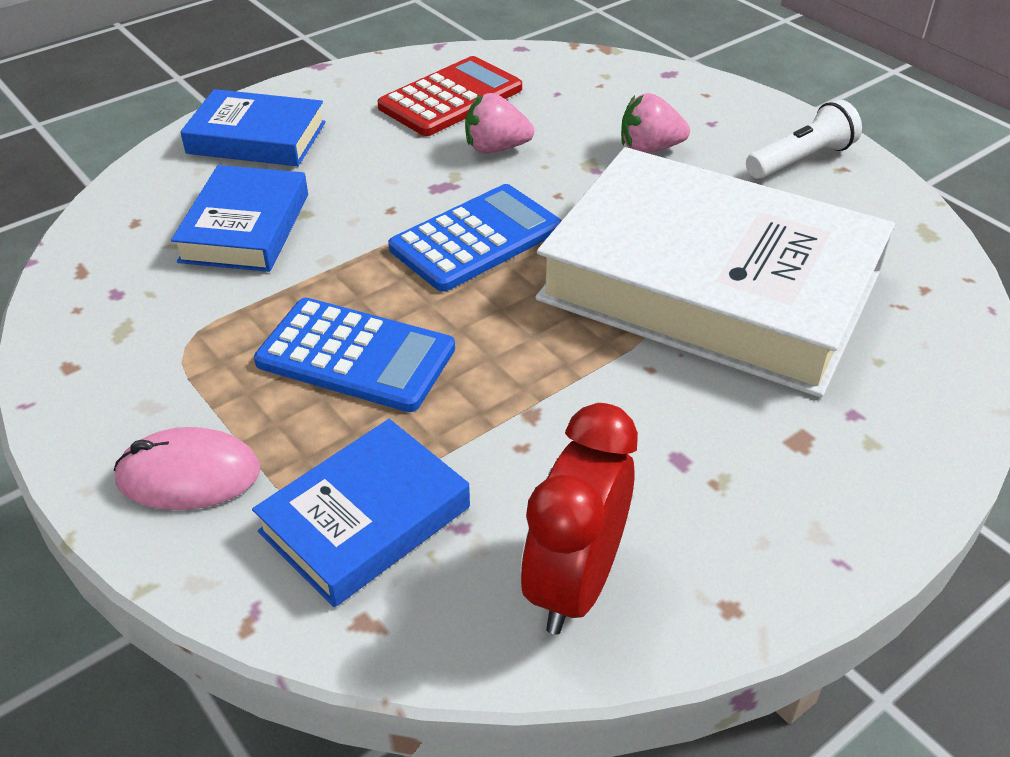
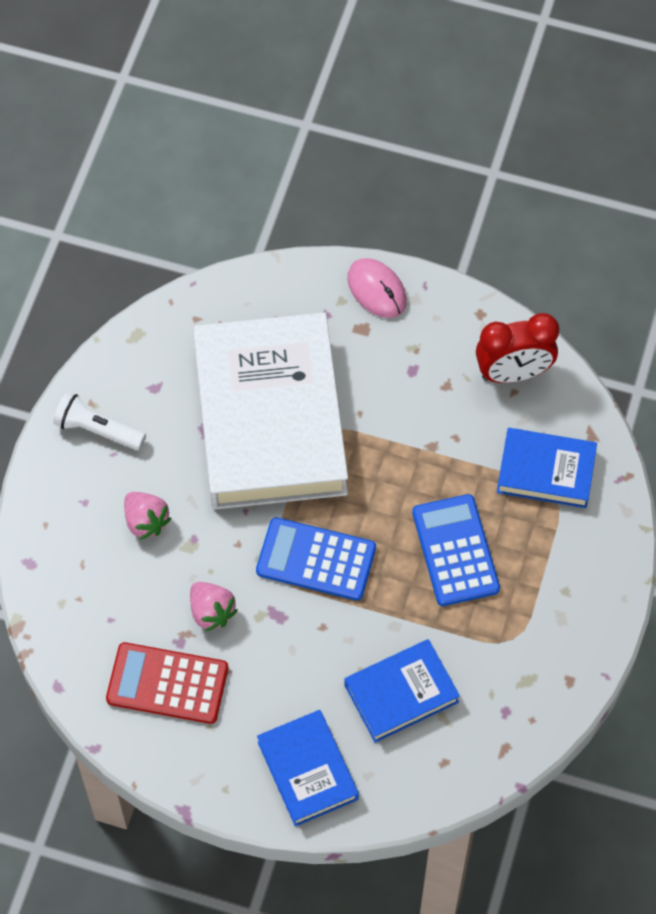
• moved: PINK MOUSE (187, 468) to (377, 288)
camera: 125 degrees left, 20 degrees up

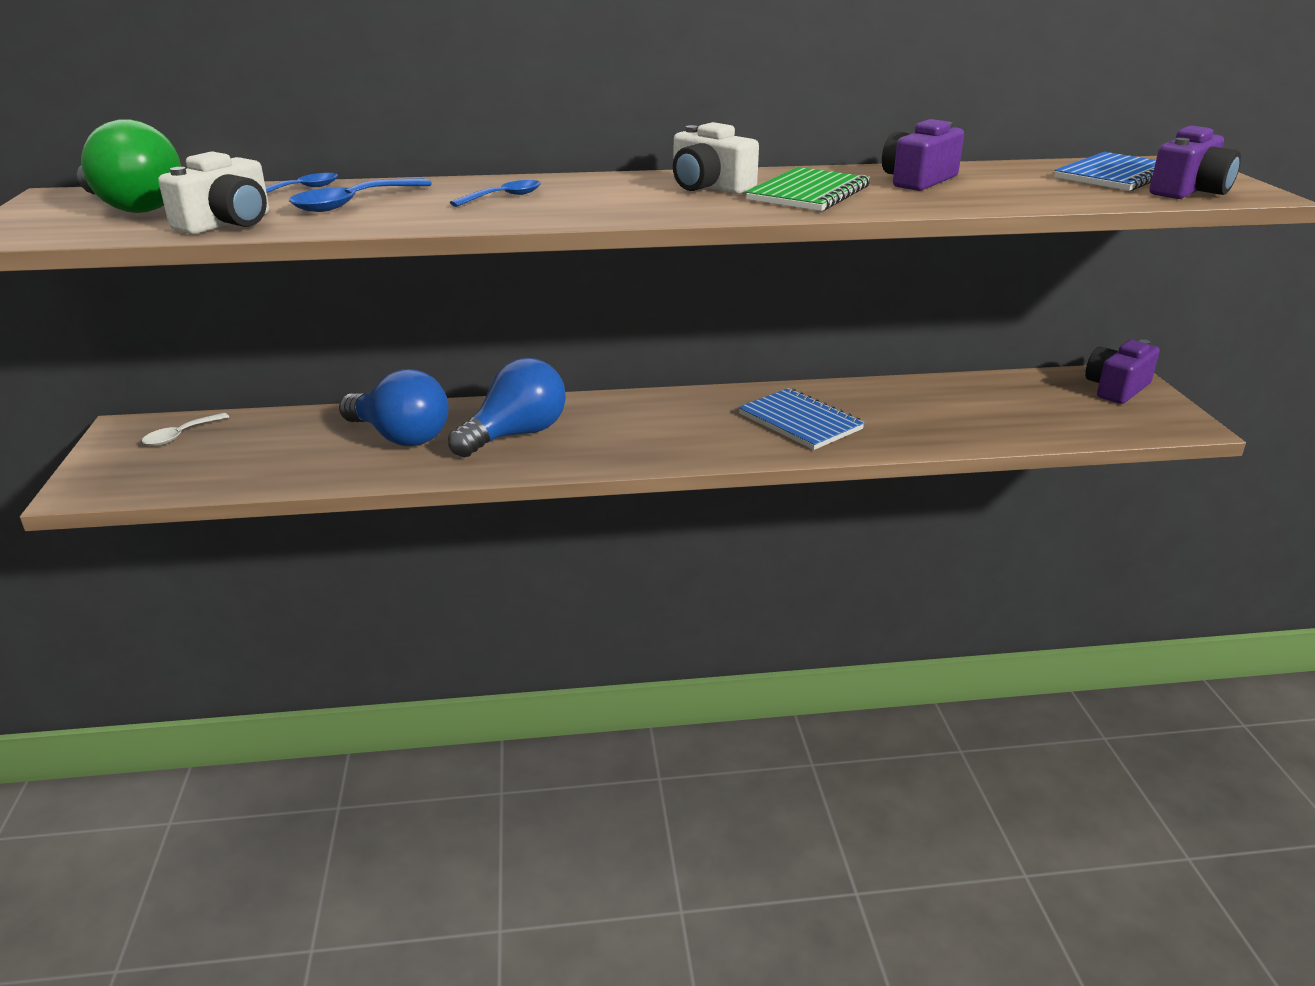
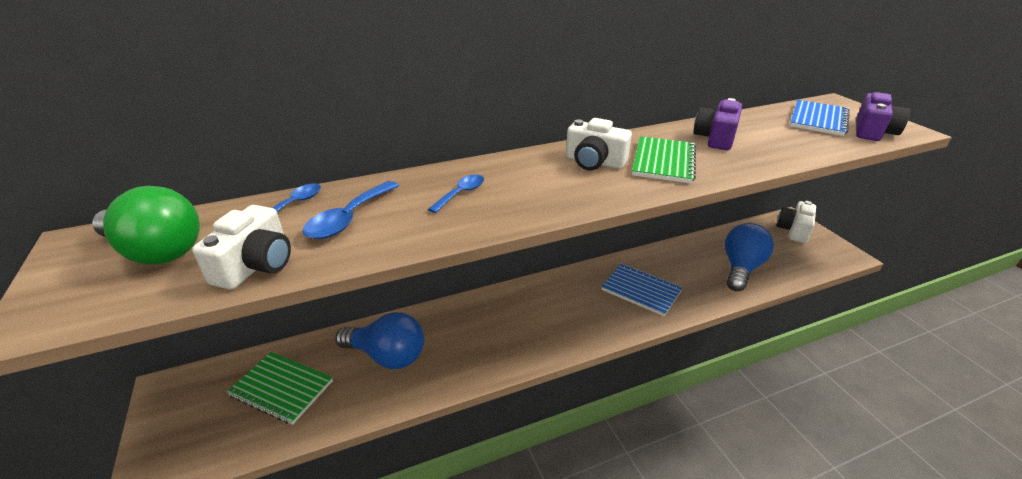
• added: GREEN NOTEBOOK (280, 388)
• moved: BLUE LIGHT BULB (507, 408) to (749, 257)
• recoloured: PURPLE CAMERA (1122, 371) to WHITE CAMERA (796, 222)
• removed: WHITE SPOON (185, 429)
camera: 15 degrees left, 5 degrees up

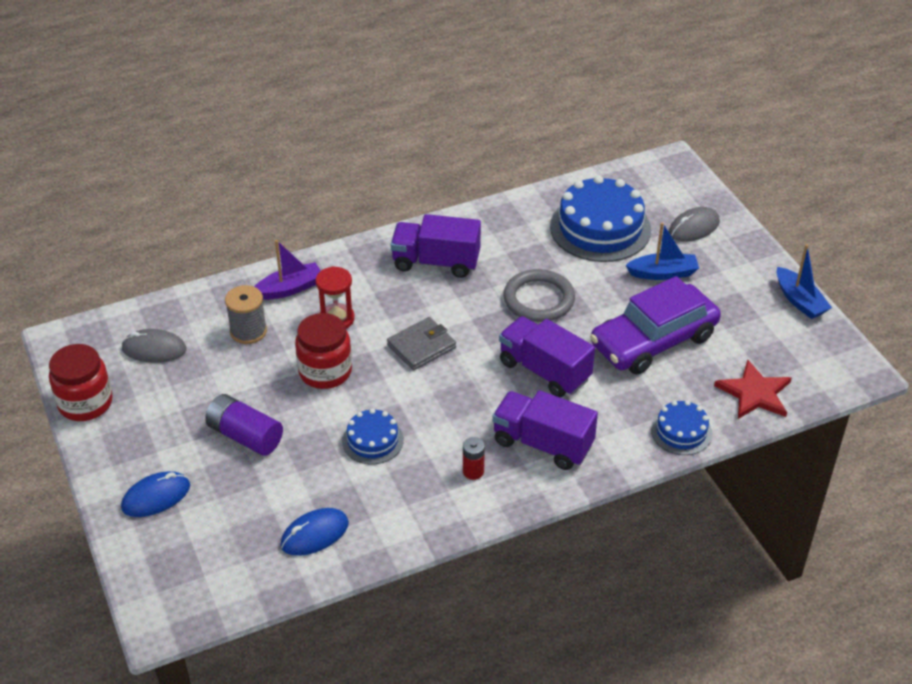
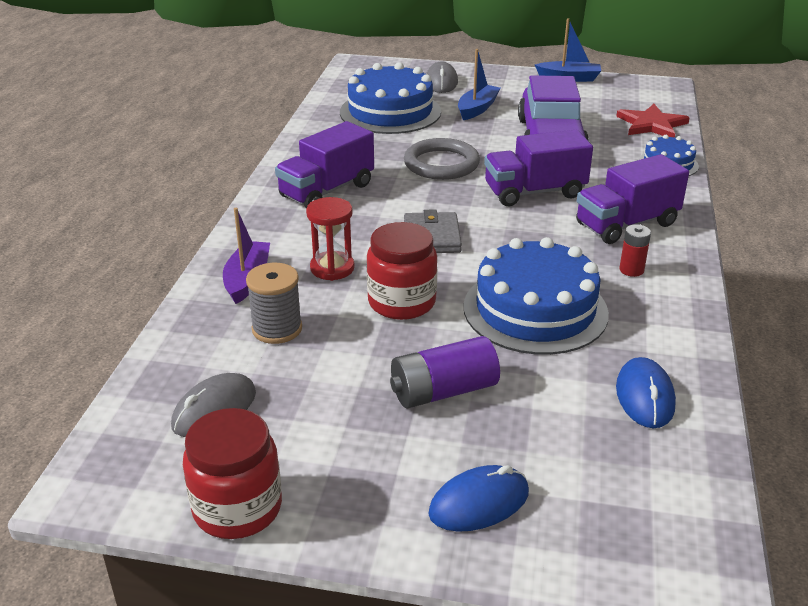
• turned: BLUE MOUSE (155, 494) = (479, 498) 60 degrees clockwise
• resized: BLUE CAKE (373, 436) = (536, 296) x1.91
camera: 55 degrees left, 10 degrees down

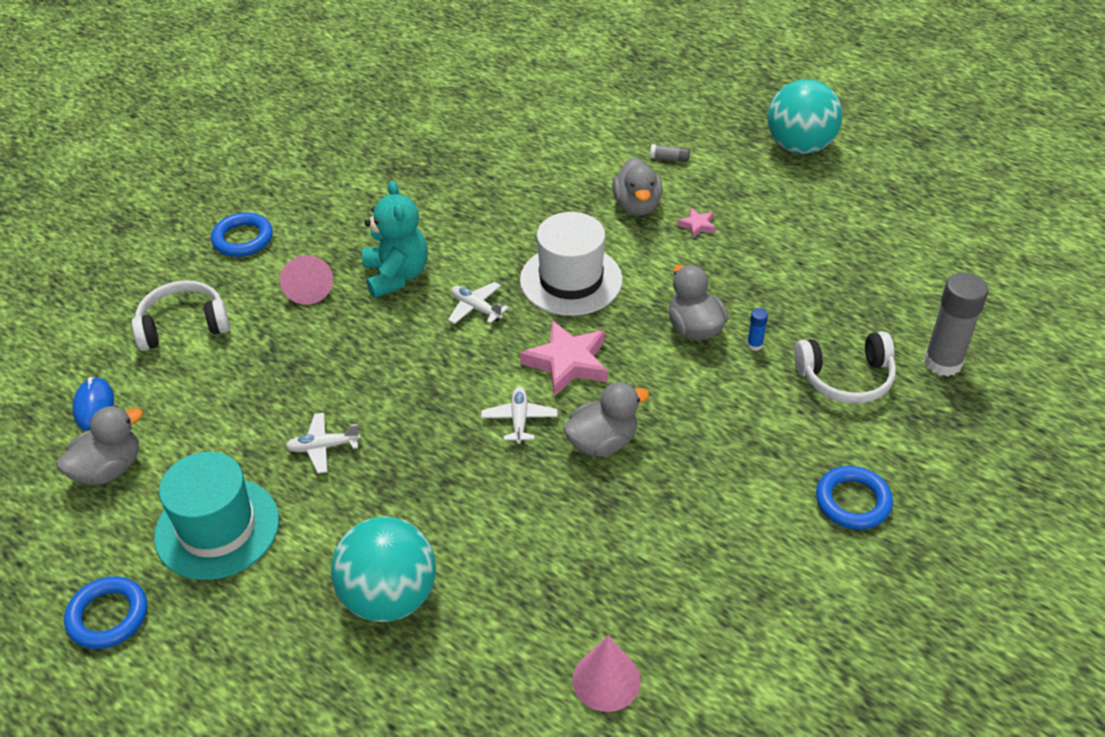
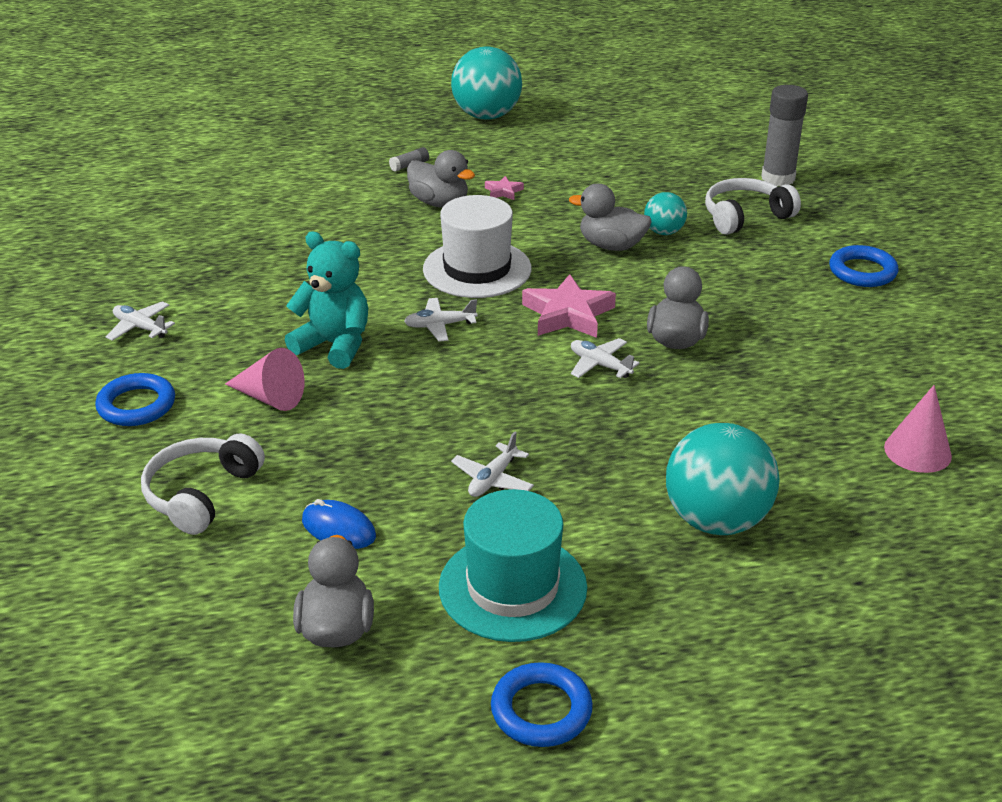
• added: WHITE PLANE (140, 321)
• moved: BLUE MOUSE (93, 404) to (339, 524)
• replaced: BLUE GLUE STICK (757, 329) to TURQUOISE BALL (665, 213)
• turned: WHITE HEADPHONES (845, 367) = (753, 206) 150 degrees counterclockwise
camera: 50 degrees left, 10 degrees down

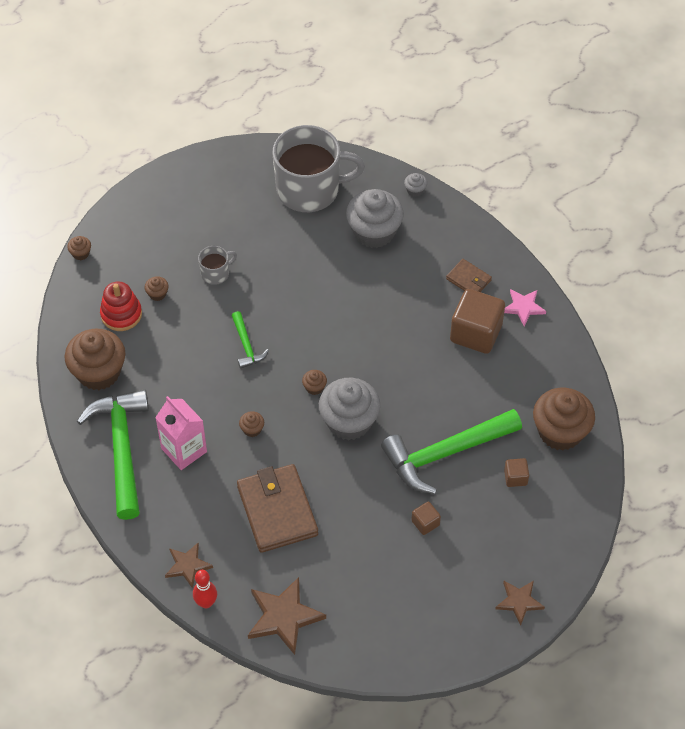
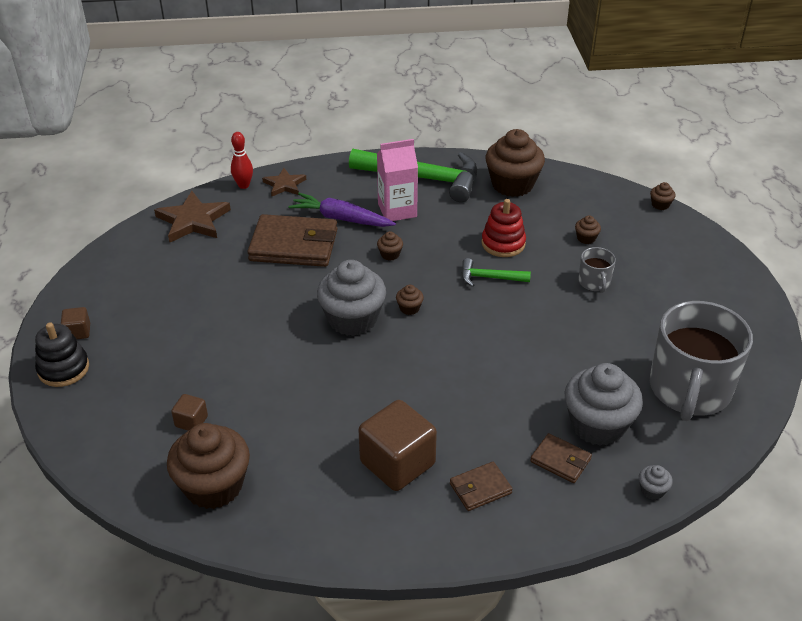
• replaced: BROWN STAR (520, 603) to BLACK STACKING TOY (62, 354)
• moved: BROWN CUBE (426, 518) to (75, 323)
• added: PURPLE CARROT (342, 210)
• moved: RED STACKING TOY (121, 306) to (503, 228)
• added: BROWN WALLET (561, 458)
• removed: GREEN HAMMER (451, 451)
• removed: PINK STAR (525, 307)
camera: 115 degrees right, 15 degrees down

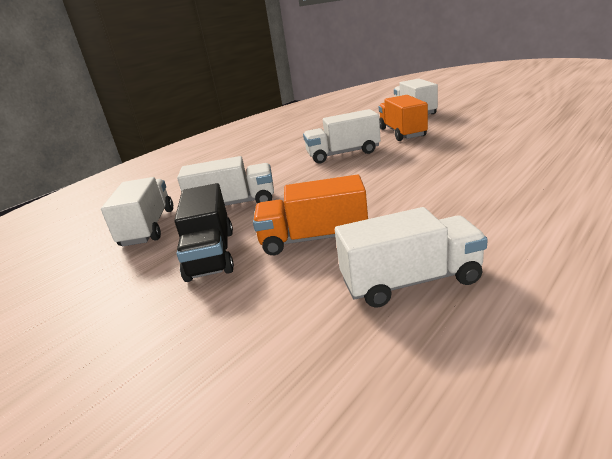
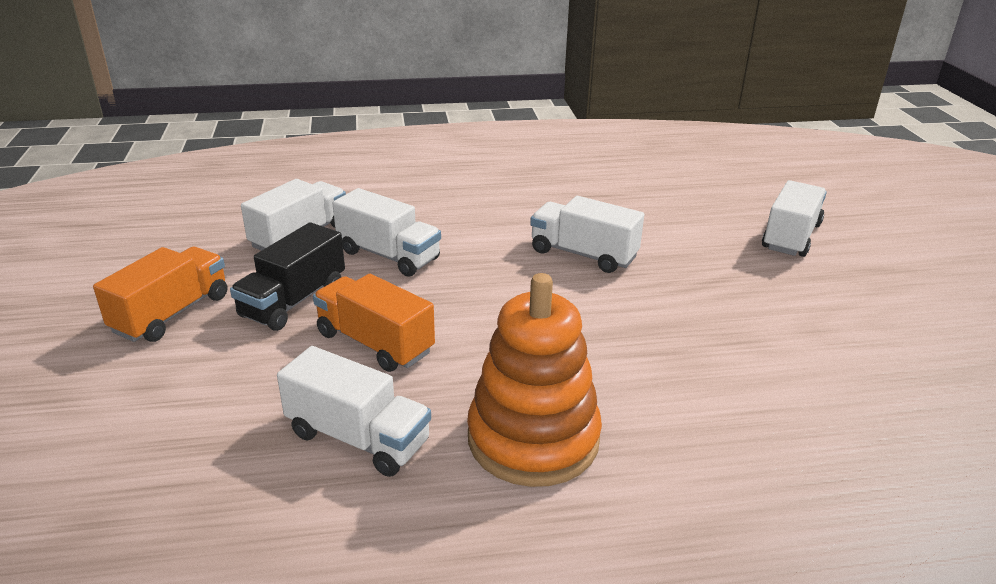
• moved: ORANGE TRUCK (403, 118) to (160, 294)
• added: ORANGE STACKING TOY (534, 380)
camera: 35 degrees right, 5 degrees up

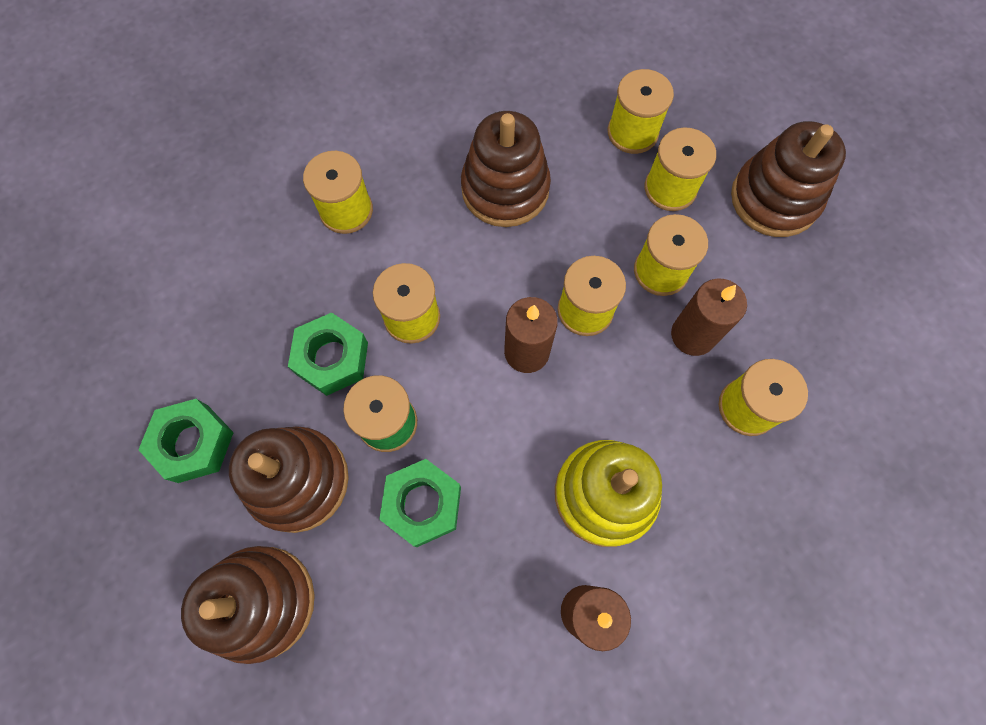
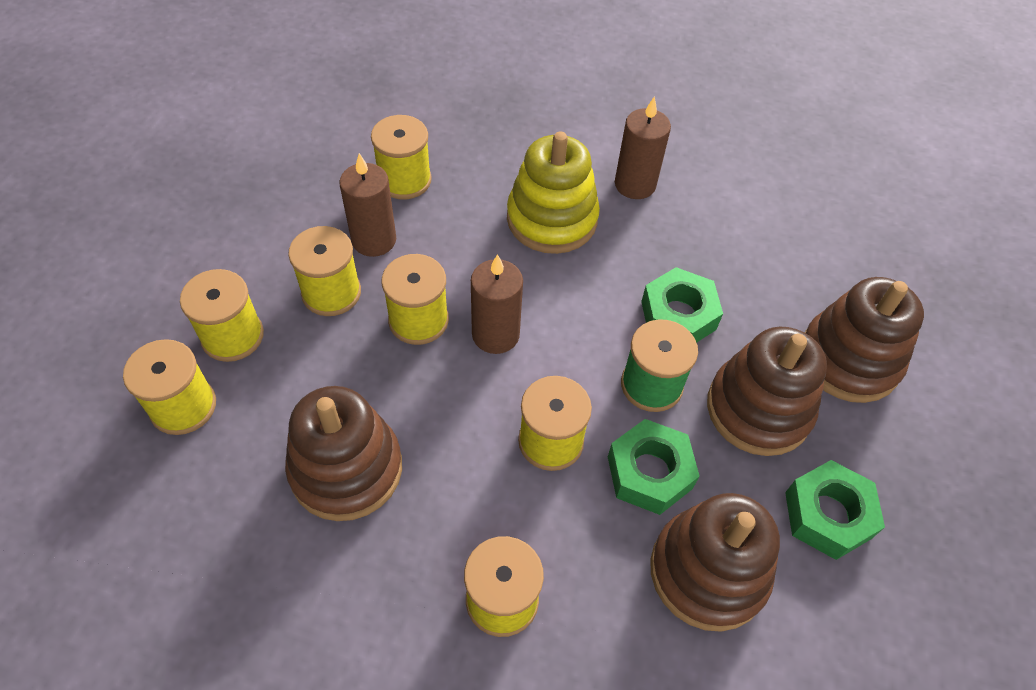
• moved: BROWN STACKING TOY (788, 179) to (715, 562)
camera: 135 degrees left, 15 degrees down

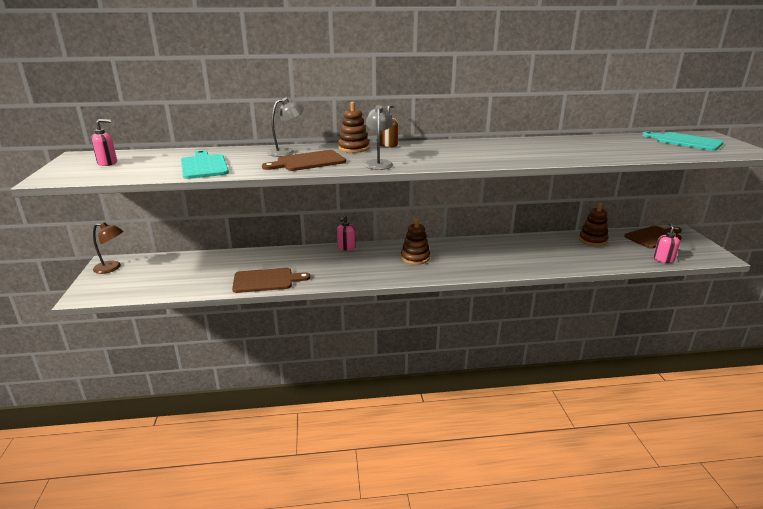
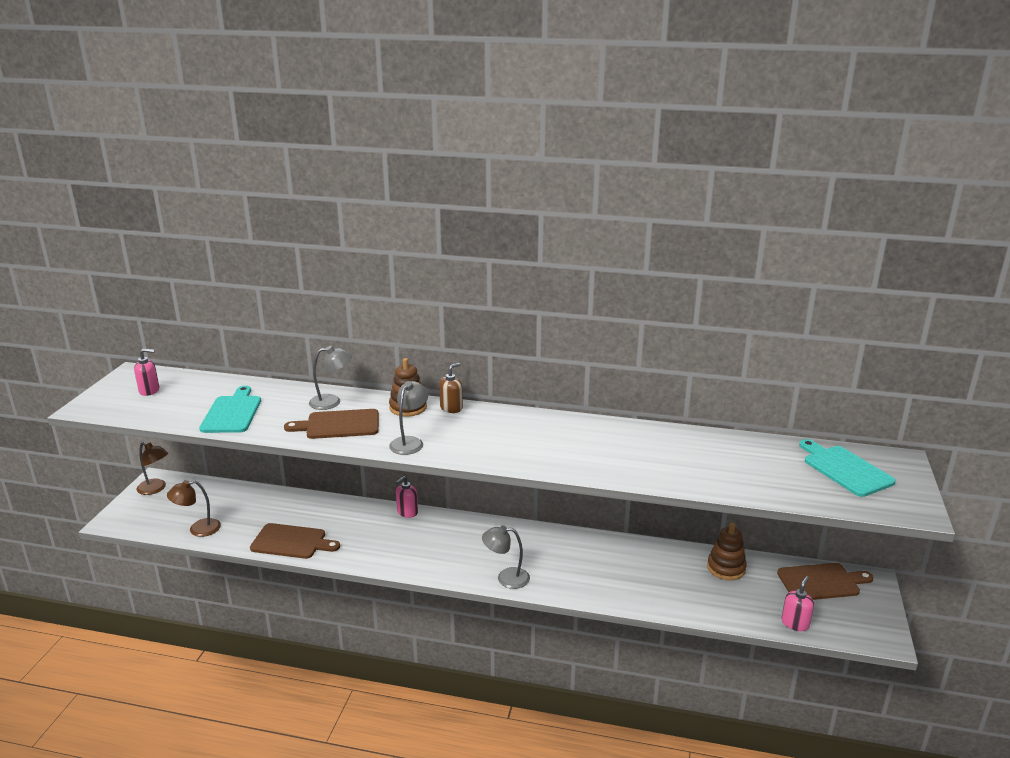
• added: BROWN LAMP (194, 508)
• added: GREY LAMP (506, 557)
• removed: BROWN STACKING TOY (415, 242)
camera: 20 degrees right, 0 degrees up

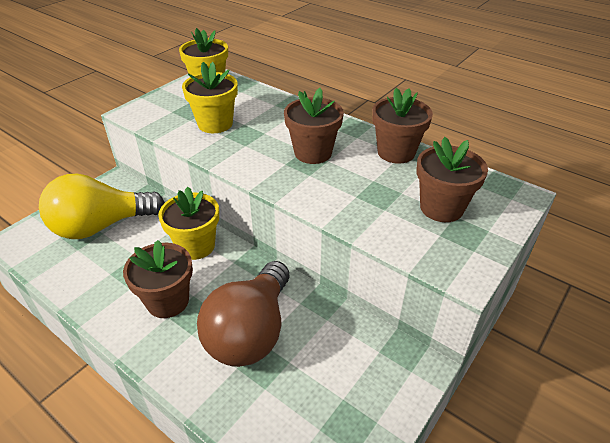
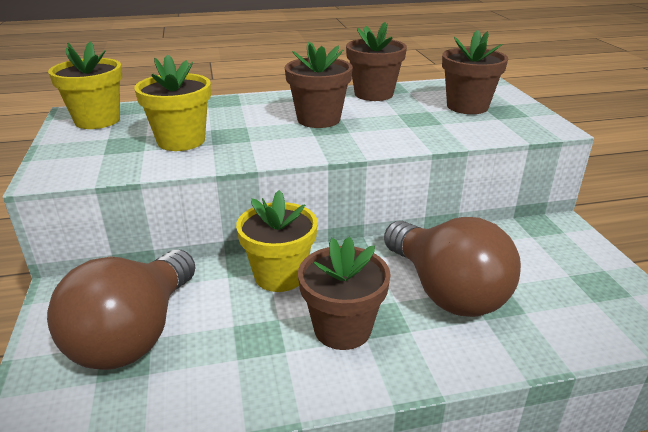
• recoloured: YELLOW LIGHT BULB (102, 206) to BROWN LIGHT BULB (121, 310)
camera: 50 degrees left, 10 degrees down

